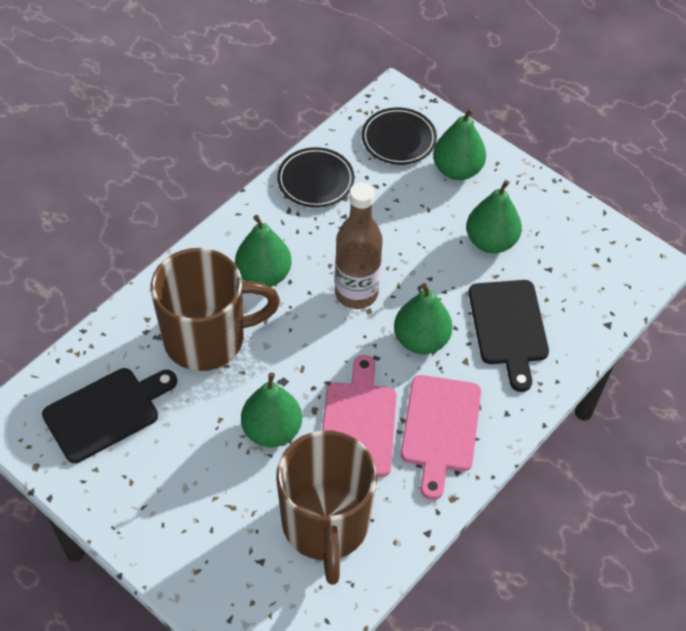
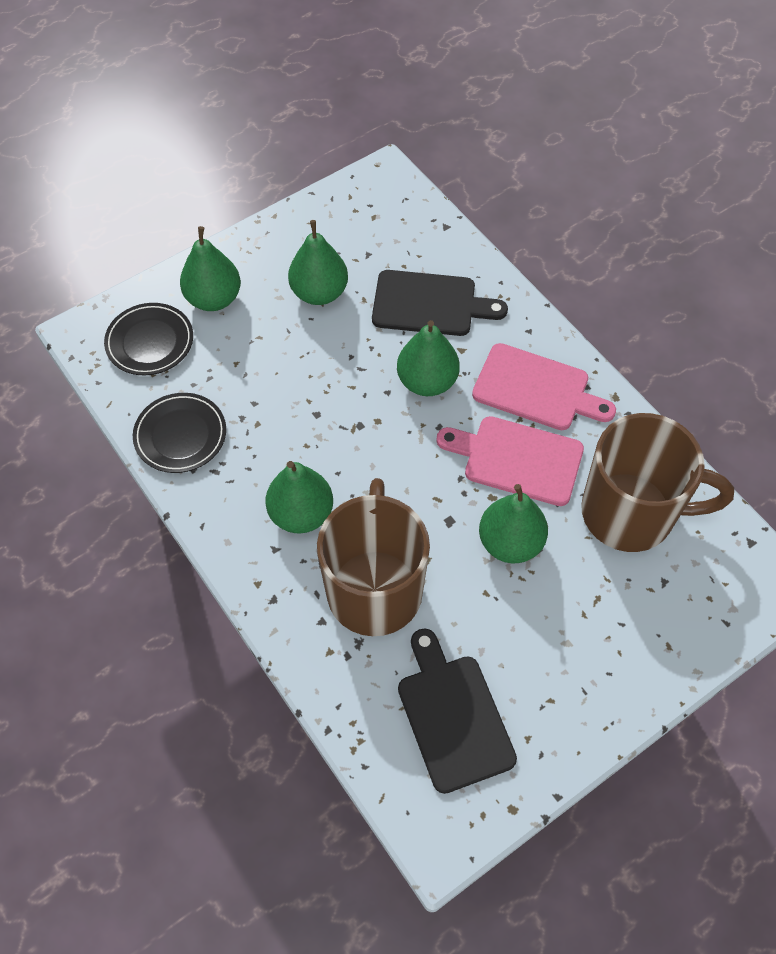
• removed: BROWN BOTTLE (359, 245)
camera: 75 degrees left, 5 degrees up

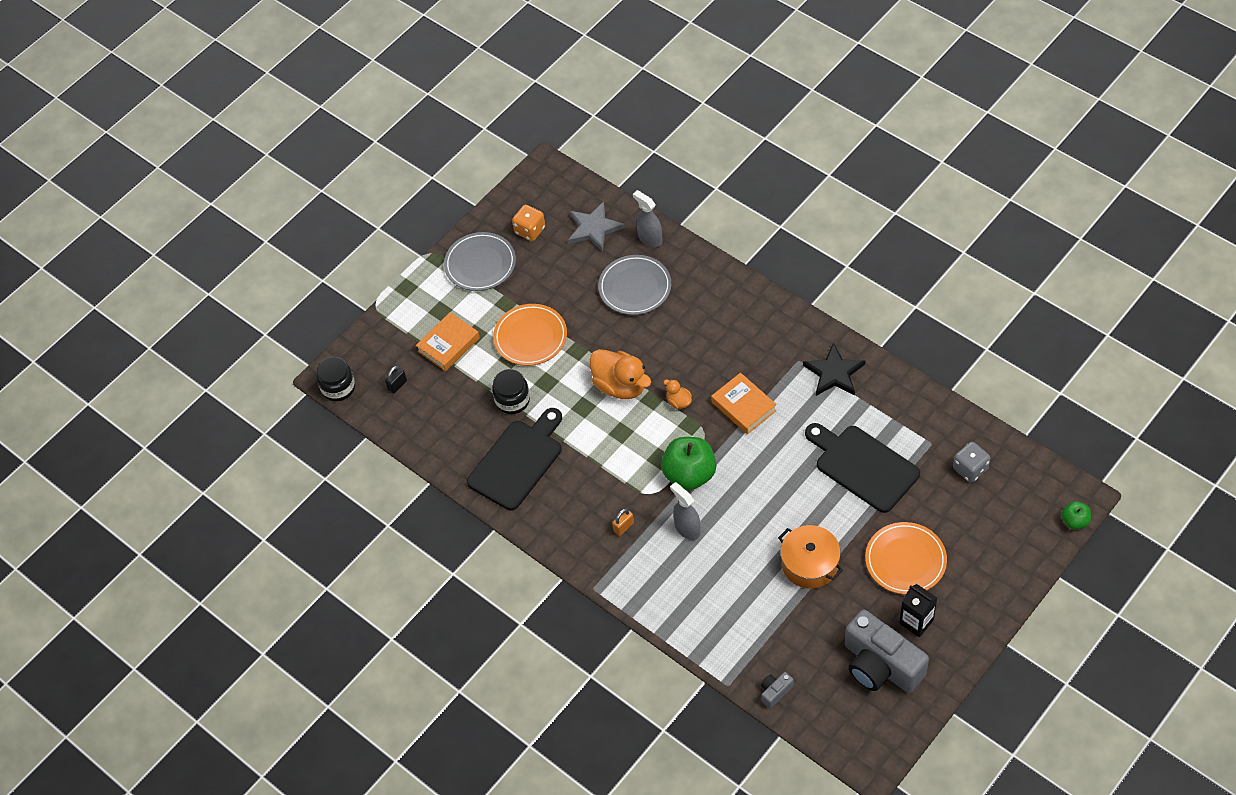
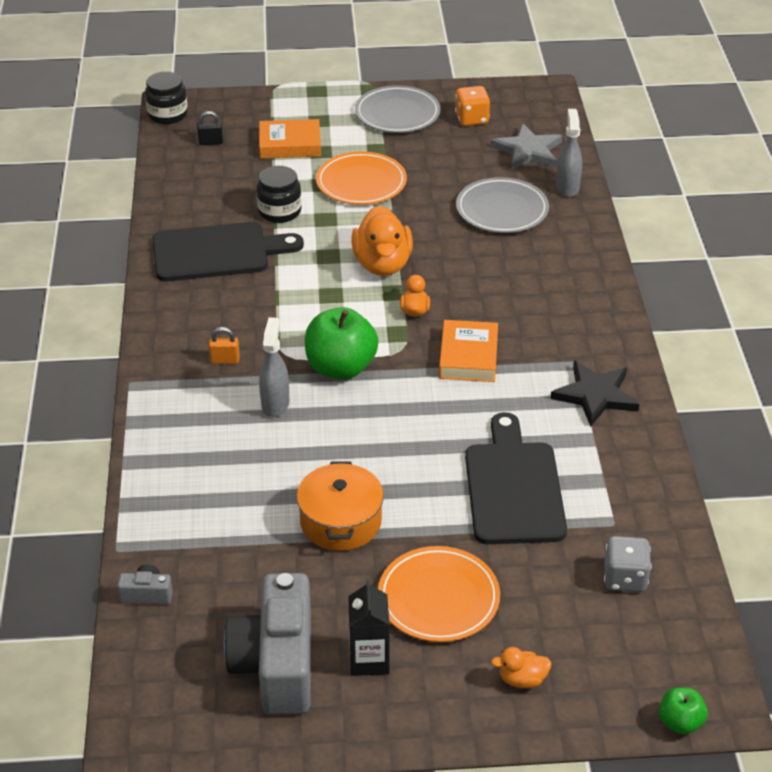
• added: ORANGE DUCK (521, 667)
camera: 40 degrees right, 15 degrees down

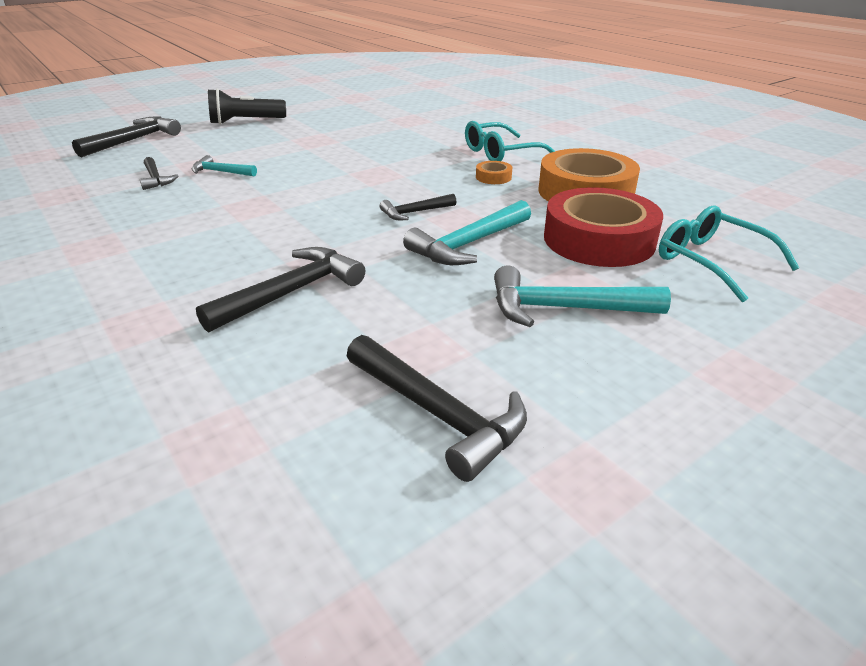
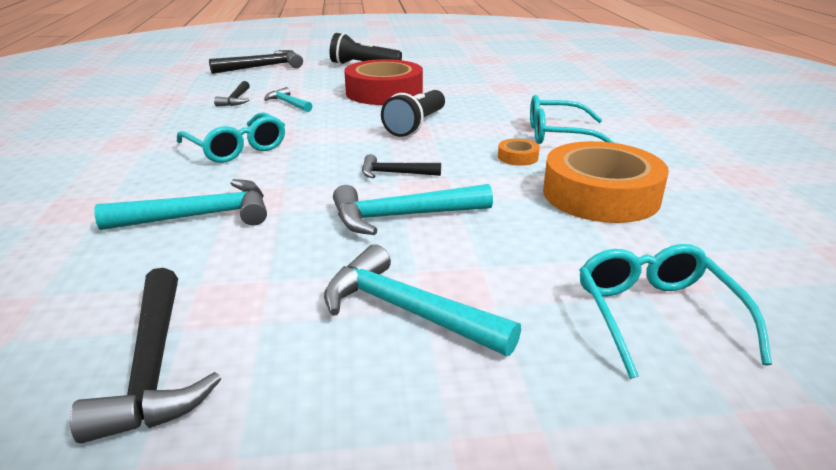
• recoloured: BLACK HAMMER (280, 290) to TURQUOISE HAMMER (180, 204)
• added: TURQUOISE GLASSES (231, 137)
• moved: RED TAPE (603, 227) to (383, 82)
• added: BLACK FLASHLIGHT (413, 113)
camera: 30 degrees right, 5 degrees down

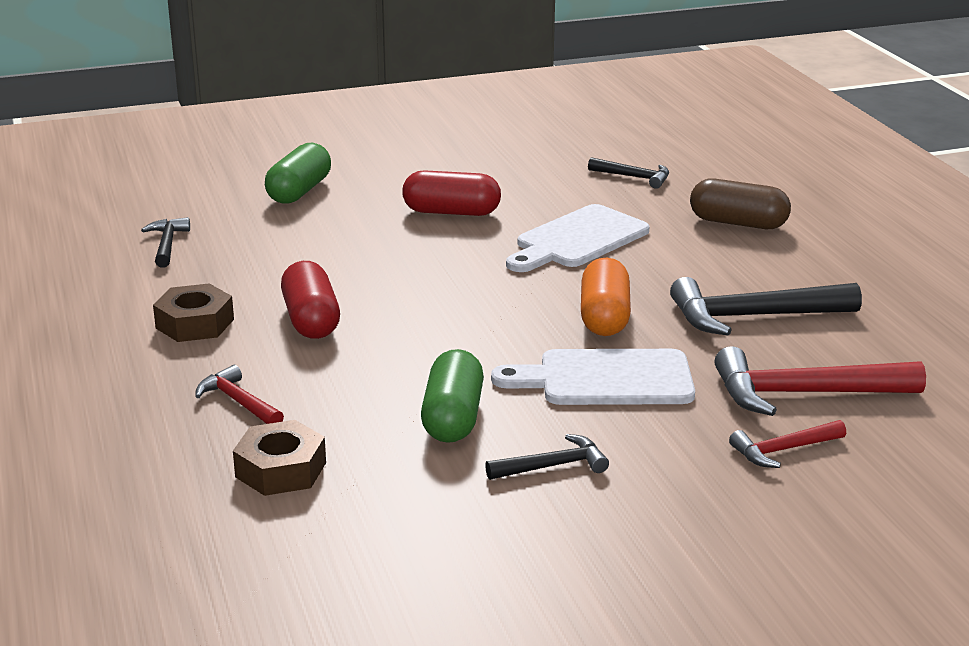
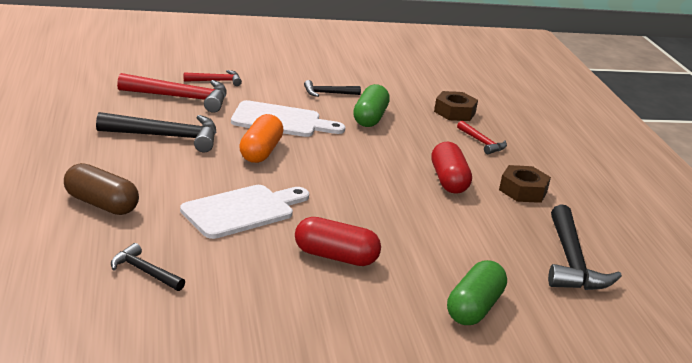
• resized: BLACK HAMMER (165, 242) = (585, 247) x1.84
camera: 175 degrees left, 0 degrees up

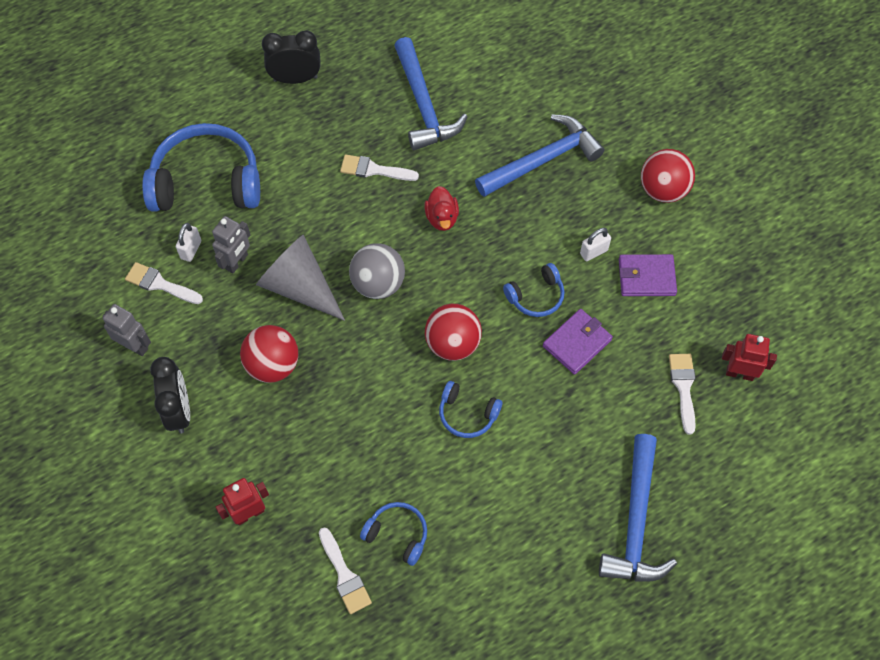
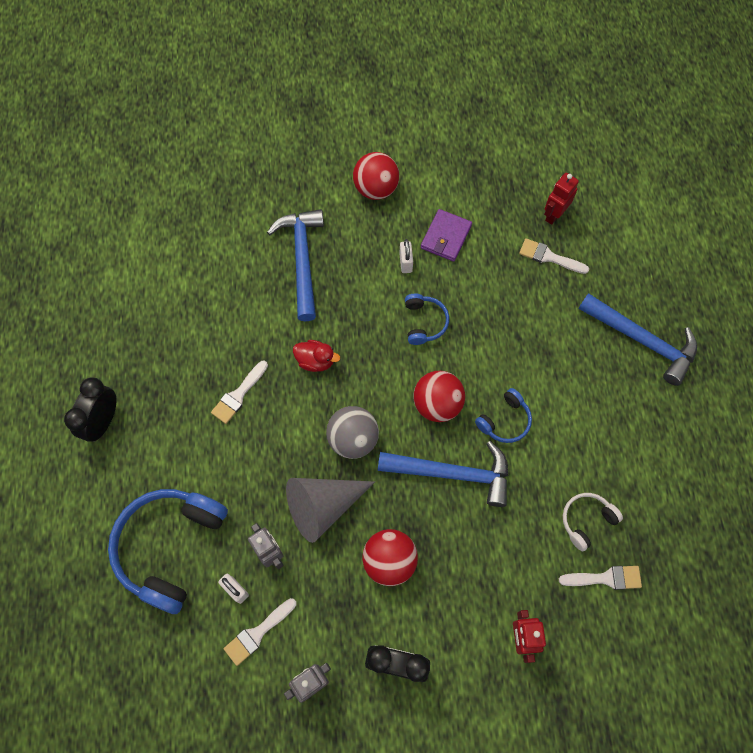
• moved: BLUE HAMMER (431, 93) to (443, 474)
• recoloured: BLUE HEADPHONES (393, 534) to WHITE HEADPHONES (593, 522)
• removed: PURPLE WALLET (578, 342)
camera: 65 degrees left, 5 degrees up

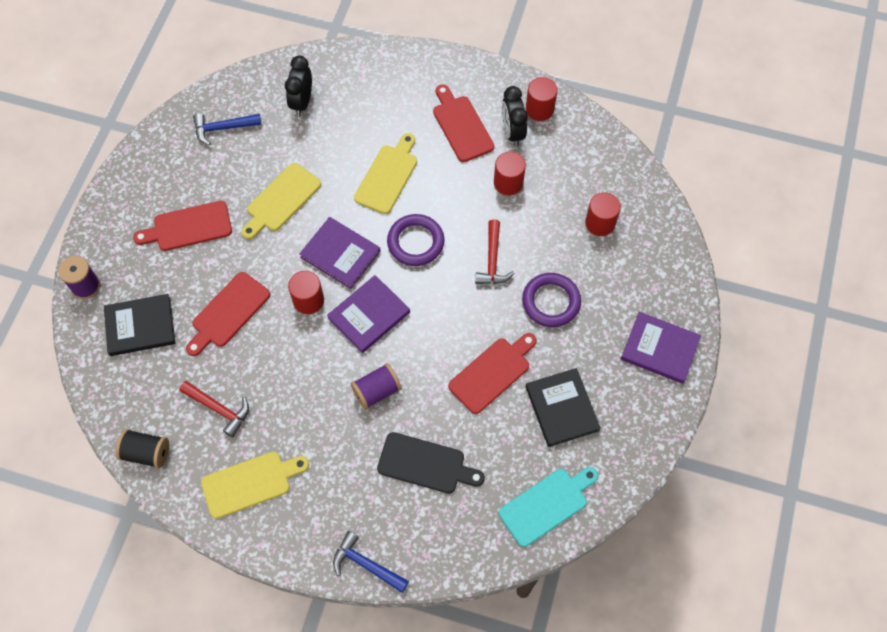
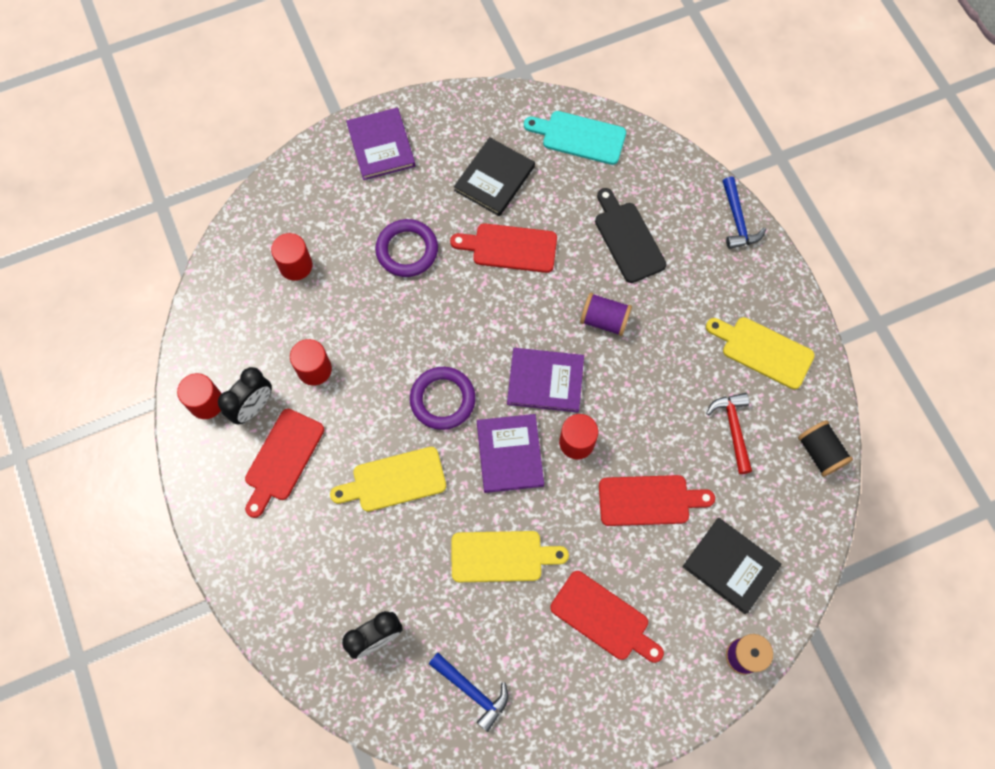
• removed: RED HAMMER (494, 251)
camera: 130 degrees left, 5 degrees up

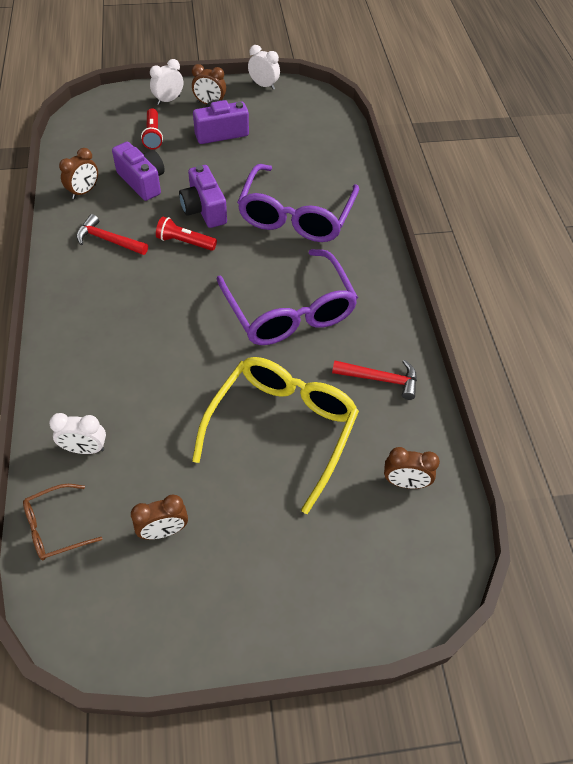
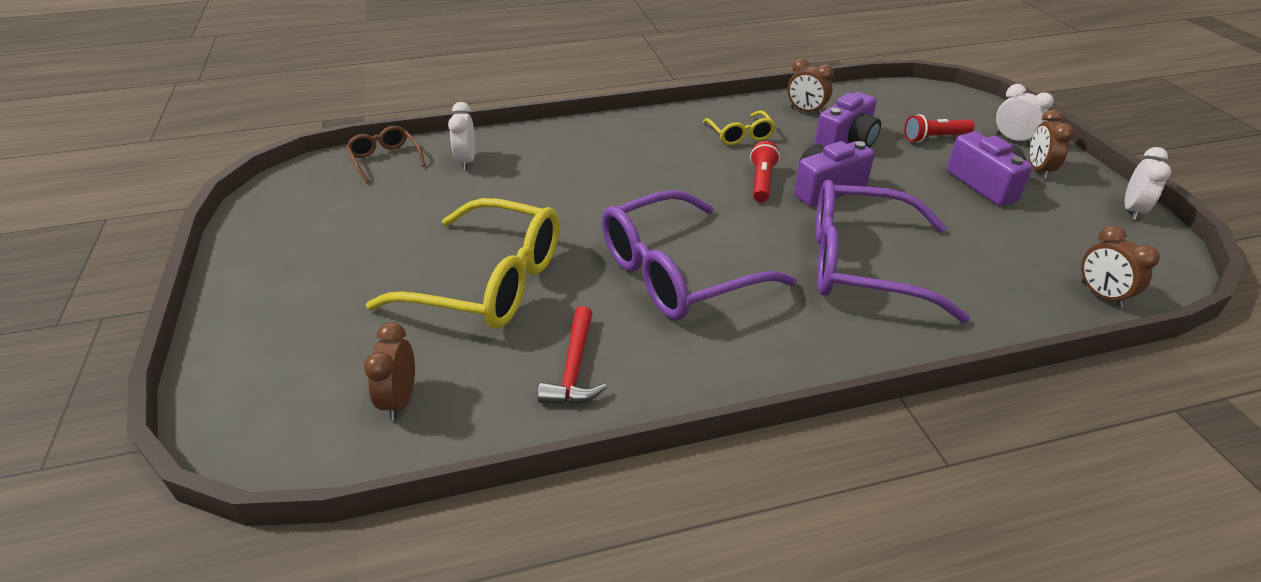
• replaced: RED HAMMER (112, 234) to YELLOW GLASSES (739, 128)
• moved: BROWN CLOCK (159, 517) to (1120, 267)
camera: 85 degrees right, 15 degrees down

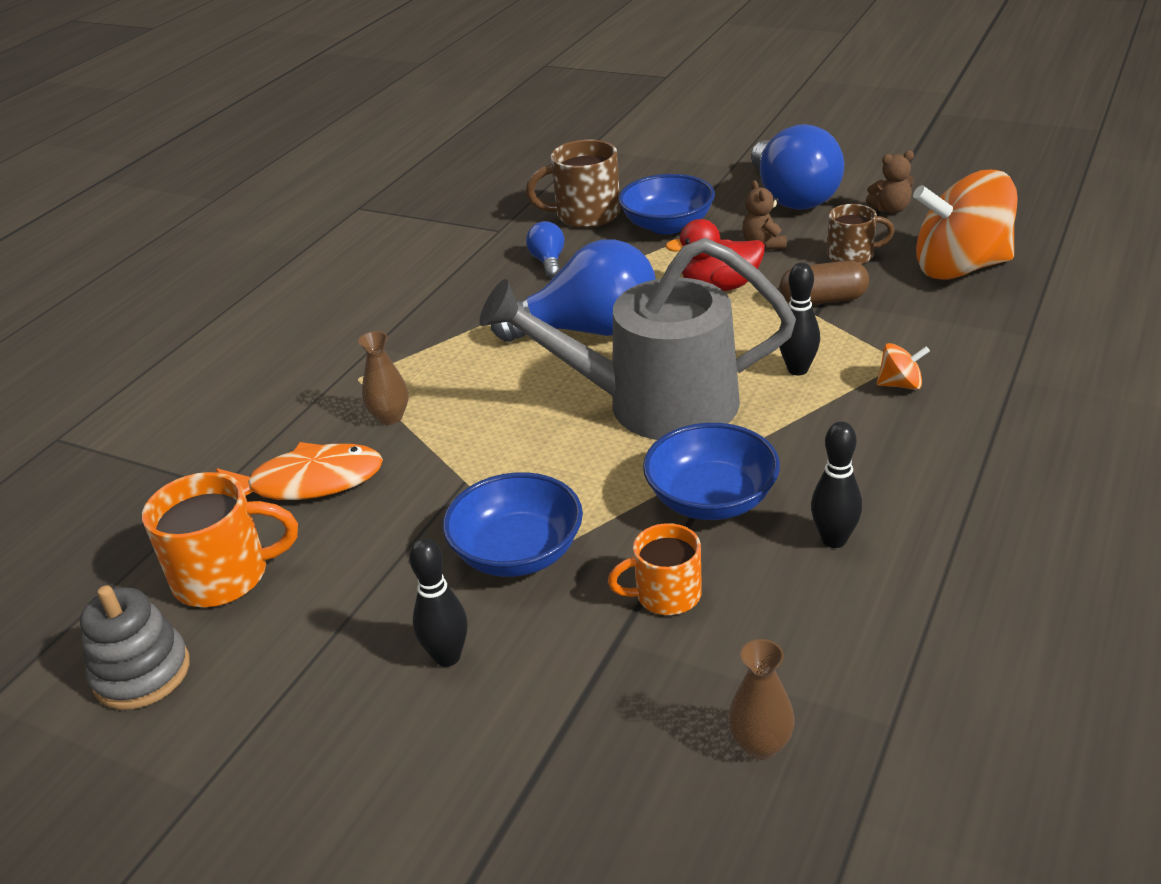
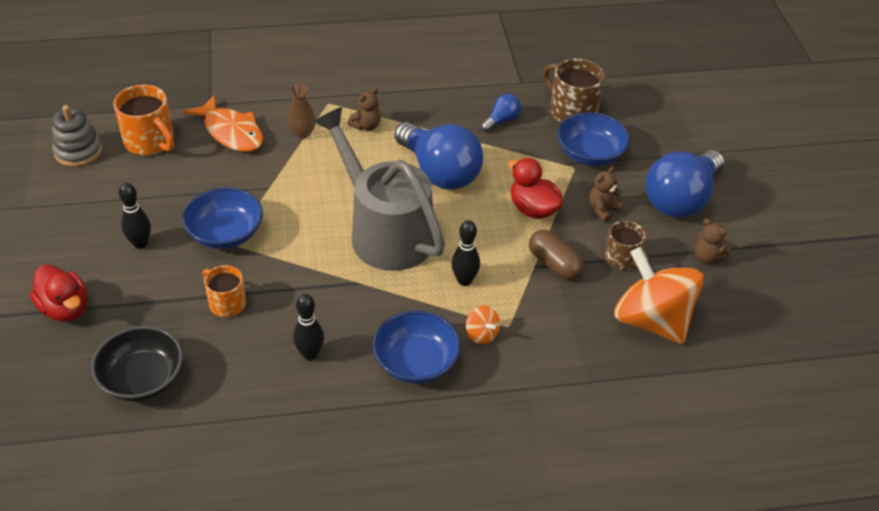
• added: RED DUCK (58, 293)
• replaced: BROWN VASE (761, 699) to BLACK BOWL (137, 363)
• added: BROWN TEDDY BEAR (364, 109)
• moved: BLUE BOWL (711, 471) to (417, 347)
camera: 50 degrees right, 10 degrees up

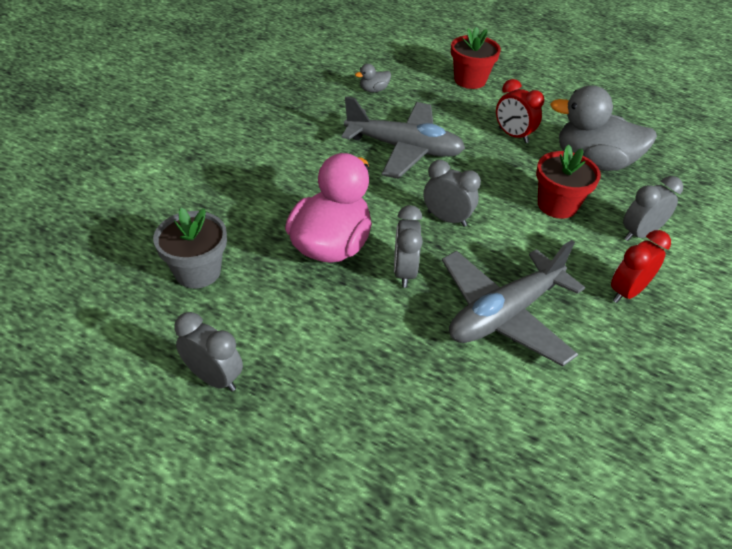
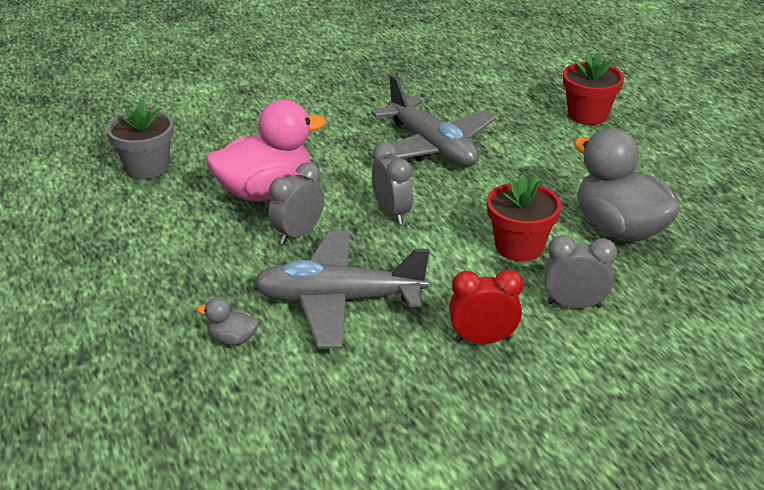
• moved: GREY DUCK (373, 78) to (228, 321)
• removed: GREY CLOCK (208, 351)
• removed: RED CLOCK (520, 111)
camera: 40 degrees right, 10 degrees down

